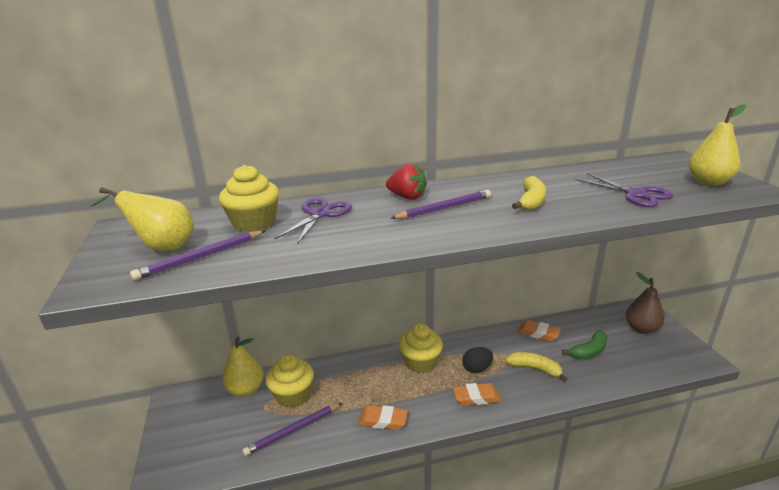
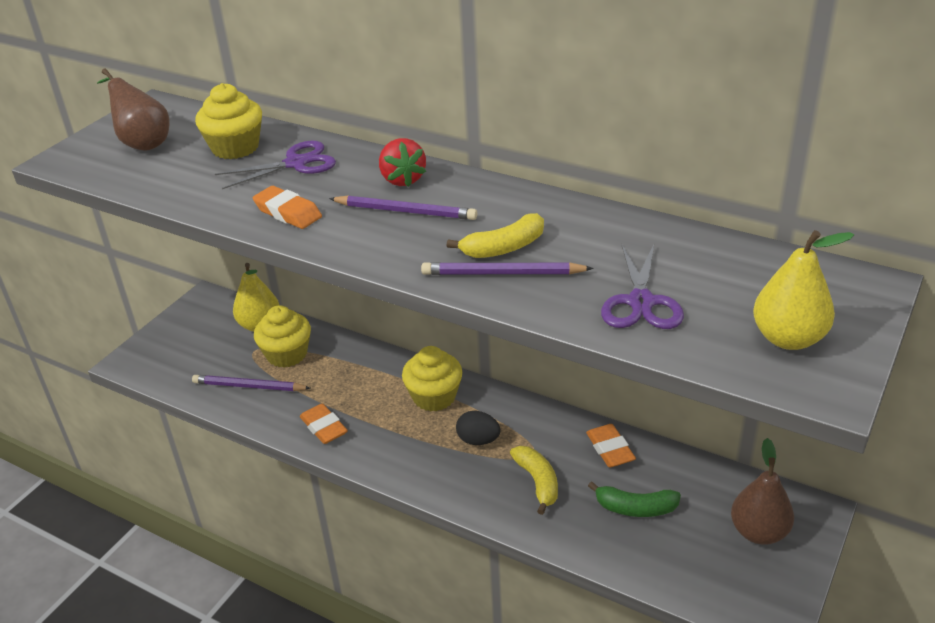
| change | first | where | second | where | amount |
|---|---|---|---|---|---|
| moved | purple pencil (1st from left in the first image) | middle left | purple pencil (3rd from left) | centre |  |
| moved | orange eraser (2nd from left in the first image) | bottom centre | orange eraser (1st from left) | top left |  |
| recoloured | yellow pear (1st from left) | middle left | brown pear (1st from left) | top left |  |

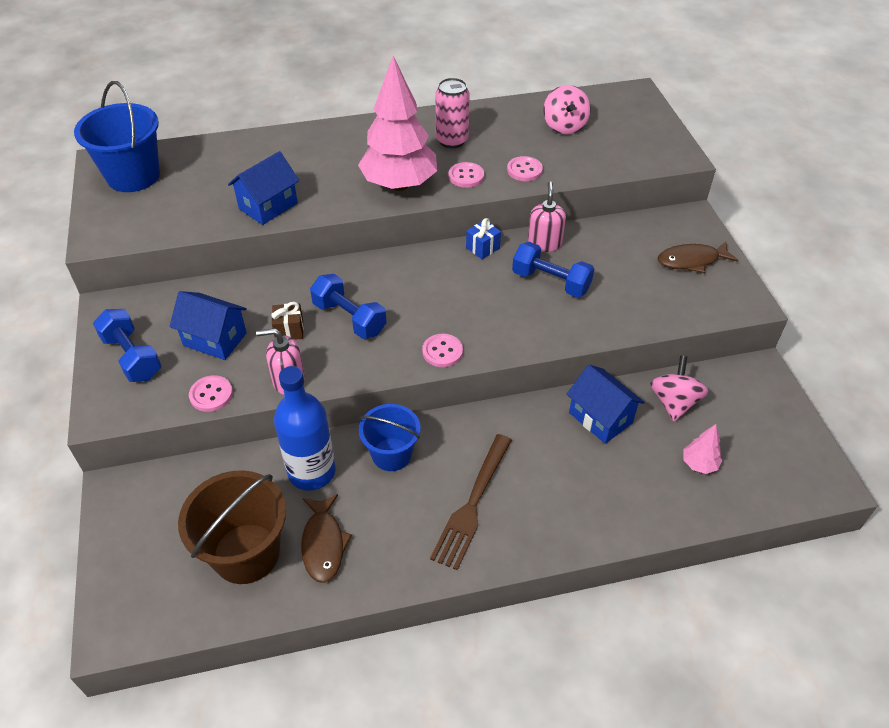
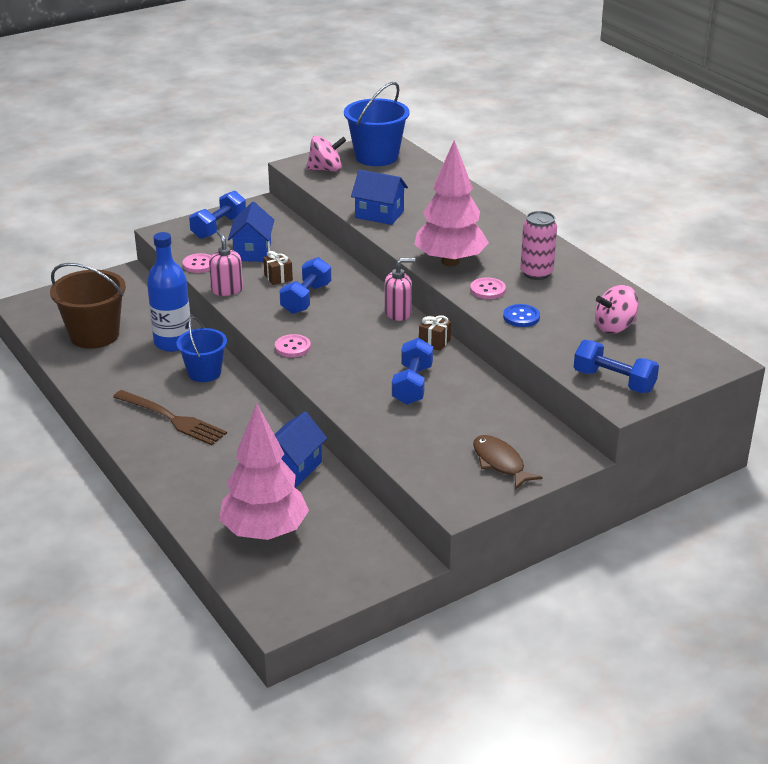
| change | first | where | second | where | amount |
|---|---|---|---|---|---|
| removed | brown fish (1st from left) | bottom centre |  |  |  |
| added |  |  | blue dumbbell (4th from left) | middle right |  |
| moved | pink soap dispenser (2nd from left) | top centre |  | centre |  |
| moved | pink spinning top (2nd from left in the first image) | middle right | pink spinning top (1st from left) | top centre |  |
| recoloured | blue gift | top centre | brown gift (2nd from left) | centre |  |
| recoloured | pink button (4th from left) | top centre | blue button | middle right |  |
| turned | brown fork | bottom centre |  | middle left | 150 degrees counterclockwise |
| resized | pink tree (2nd from left in the first image) | middle right | pink tree (1st from left) | centre | x2.39 |

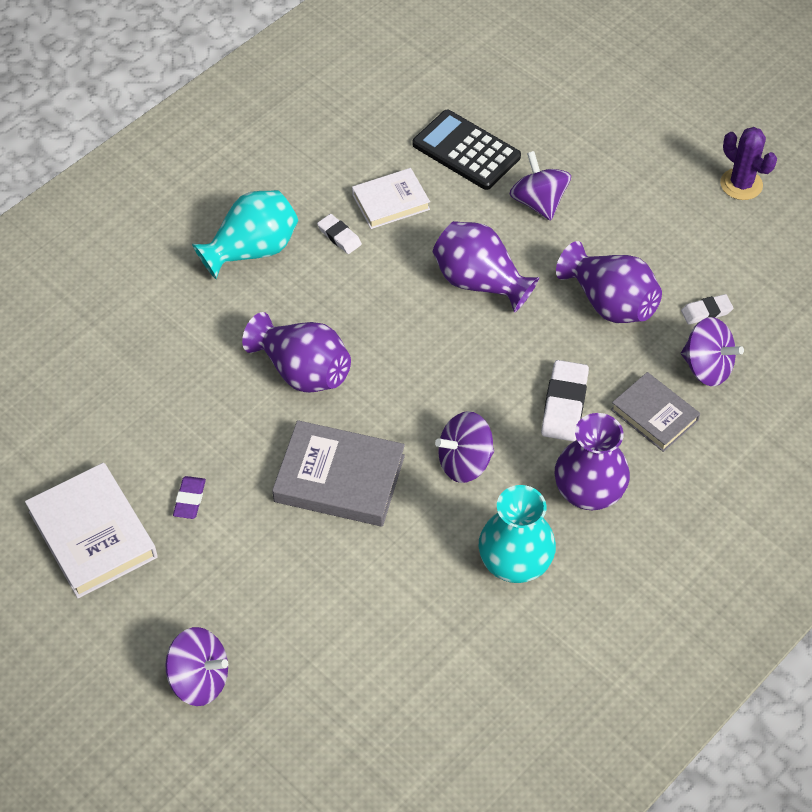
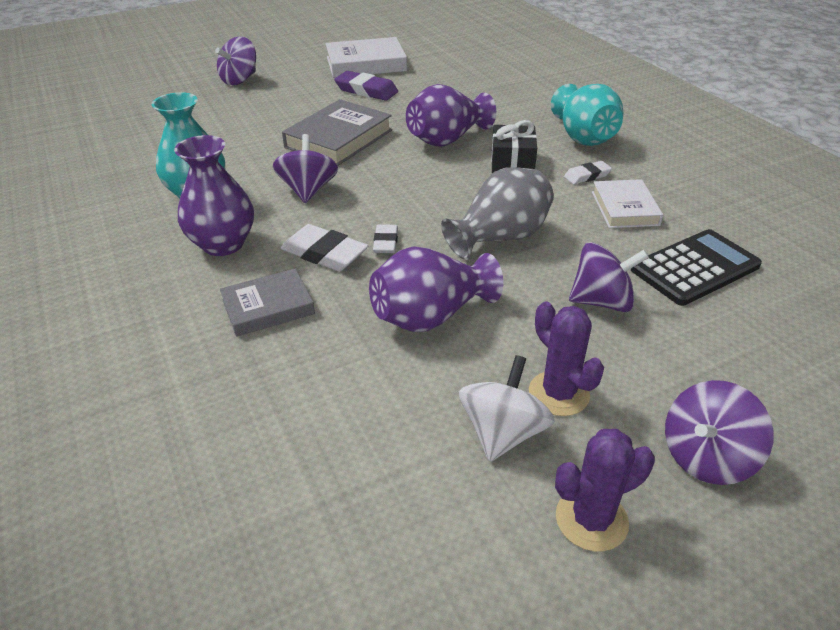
| change | first | where | second | where | amount |
|---|---|---|---|---|---|
| added |  |  | white spinning top | centre |  |
| added |  |  | black gift | top centre |  |
| added |  |  | purple cactus (1st from left) | middle right |  |
| moved | white eraser (3rd from left in the first image) | middle right | white eraser (2nd from left) | centre |  |
| moved | purple spinning top (4th from left) | middle right |  | bottom right |  |
| recoloured | purple vase (2nd from left) | top centre | grey vase | centre |  |
| resized | purple eraser | middle left |  | top centre | x1.68 |

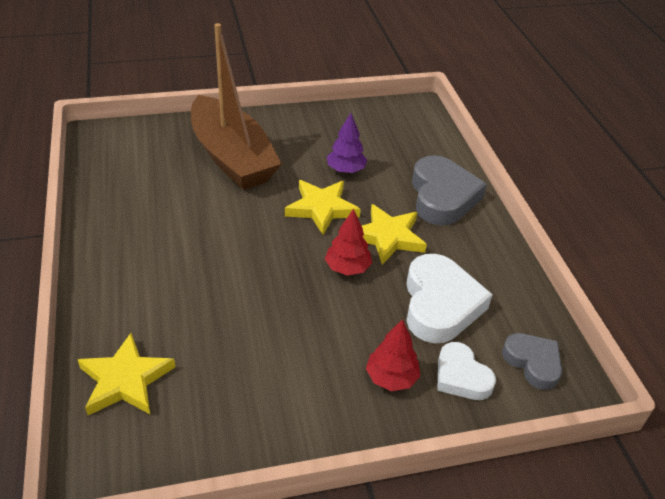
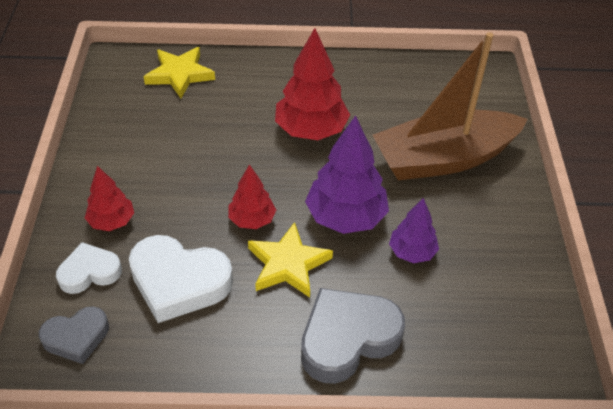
| change | first | where | second | where | amount |
|---|---|---|---|---|---|
| added |  |  | red tree (3rd from left) | top centre |  |
| replaced | yellow star (2nd from left) | centre | purple tree (1st from left) | centre |  |
| turned | grey heart (1st from left in the first image) | middle right | grey heart (2nd from left) | bottom centre | 135 degrees clockwise |

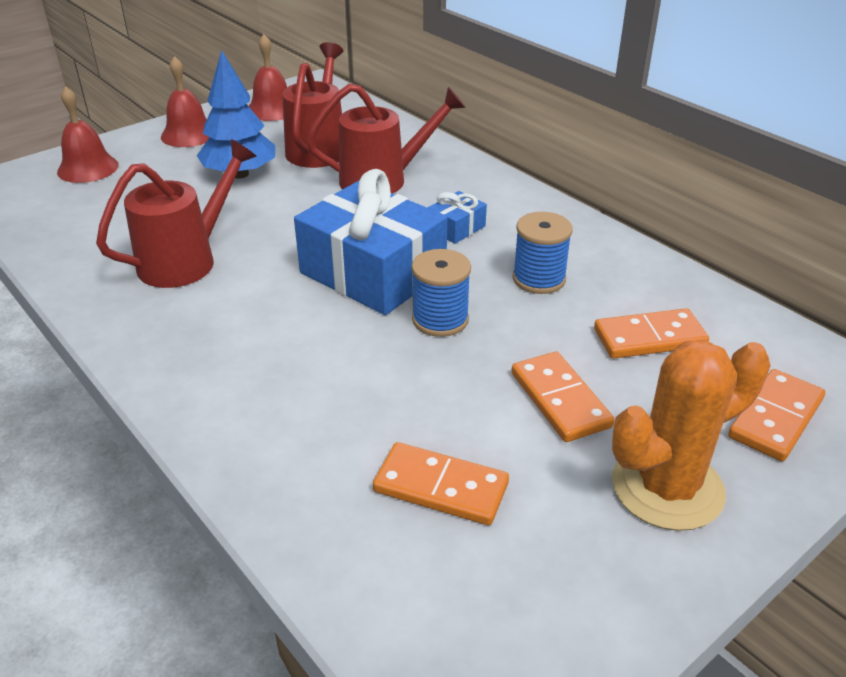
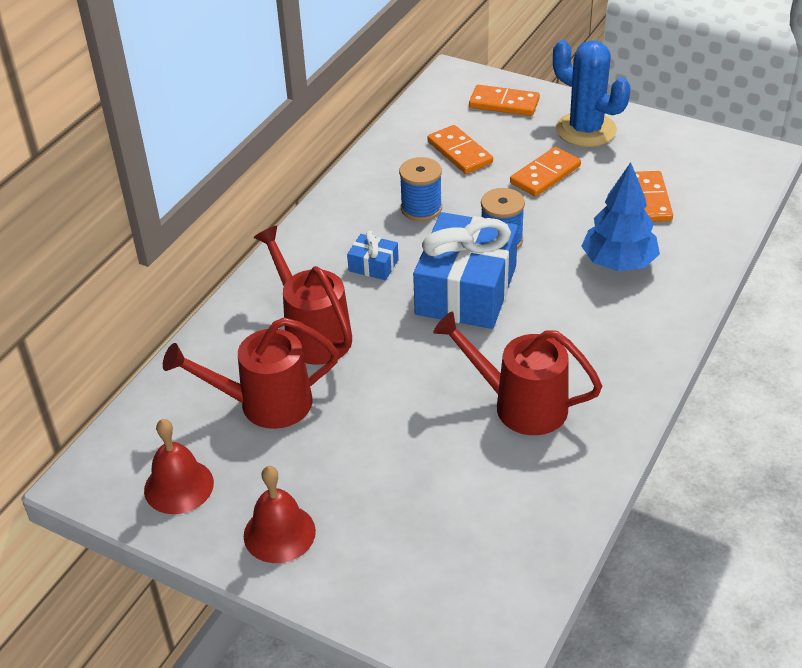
| change | first | where | second | where | amount |
|---|---|---|---|---|---|
| removed | red bell (1st from left) | top left |  |  |  |
| moved | blue tree | top left |  | top right |  |
| recoloured | orange cactus | middle right | blue cactus | top right |  |

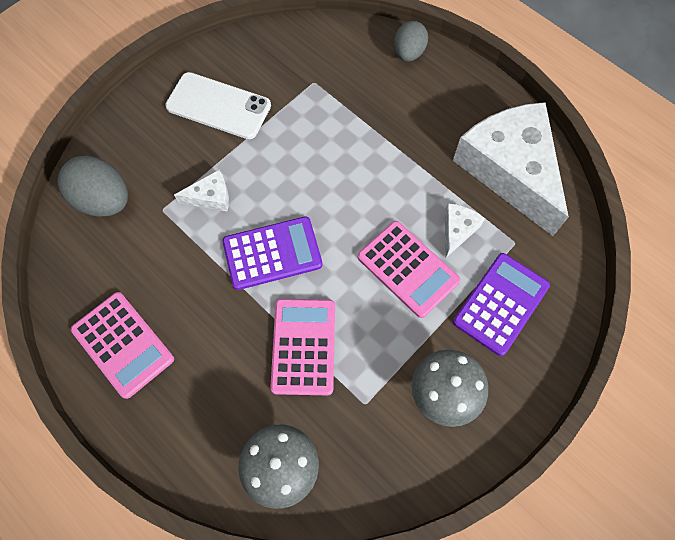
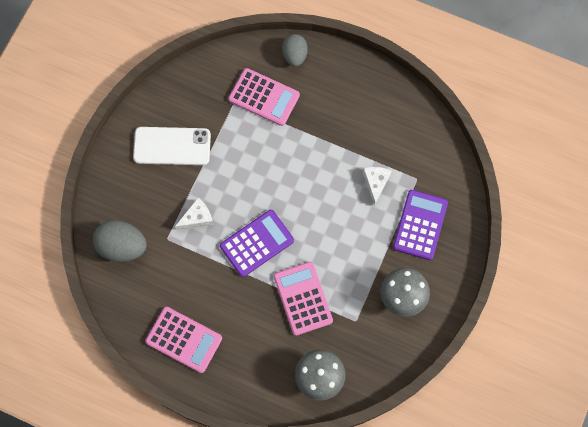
| change | first | where | second | where | amount |
|---|---|---|---|---|---|
| removed | white cheese (3rd from left) | top right |  |  |  |
| moved | pink calculator (3rd from left in the first image) | centre | pink calculator (2nd from left) | top centre |  |

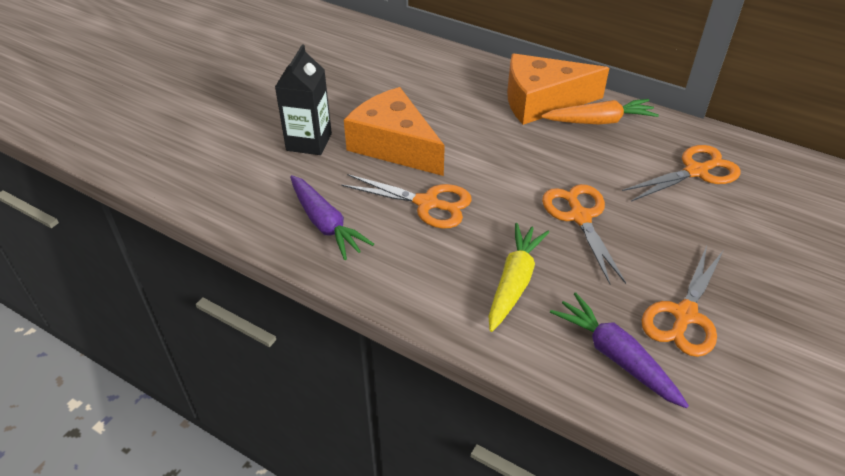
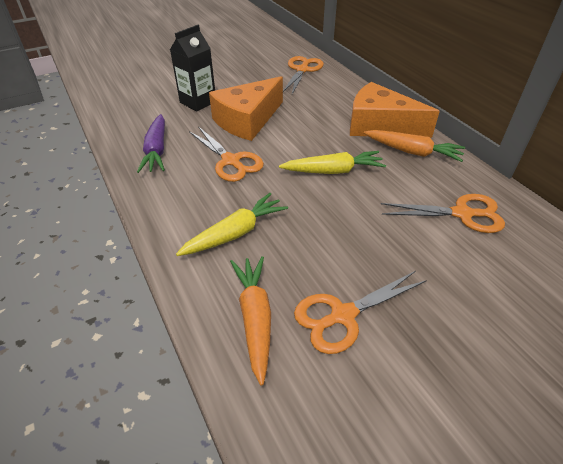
| change | first | where | second | where | amount |
|---|---|---|---|---|---|
| added |  |  | yellow carrot (2nd from left) | centre |  |
| moved | orange scissors (2nd from left) | middle right |  | top centre |  |
| recoloured | purple carrot (2nd from left) | bottom right | orange carrot (1st from left) | bottom centre |  |
| turned | orange cheese (1st from left) | top centre |  | top centre | 120 degrees counterclockwise |

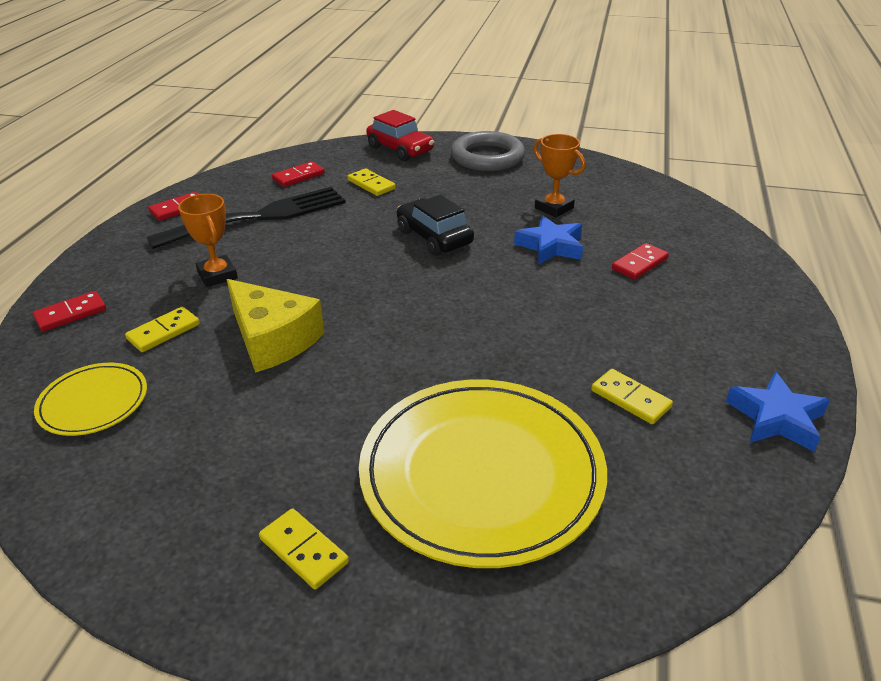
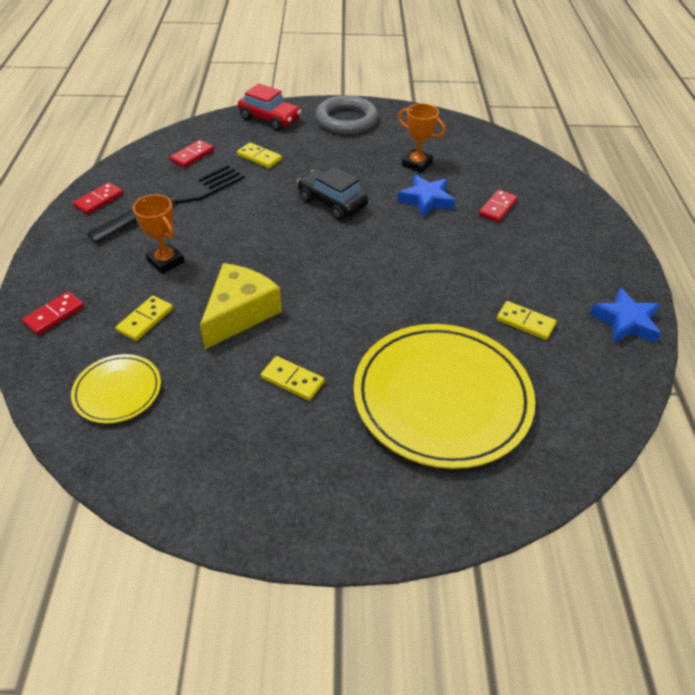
| change | first | where | second | where | amount |
|---|---|---|---|---|---|
| moved | yellow domino (2nd from left in the first image) | bottom centre | yellow domino (3rd from left) | centre |  |
| turned | yellow cheese | middle left |  | centre | 90 degrees counterclockwise |

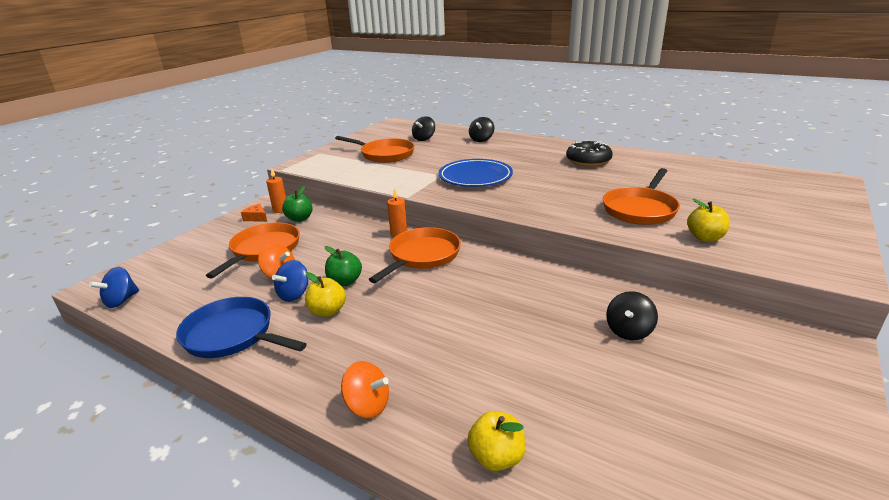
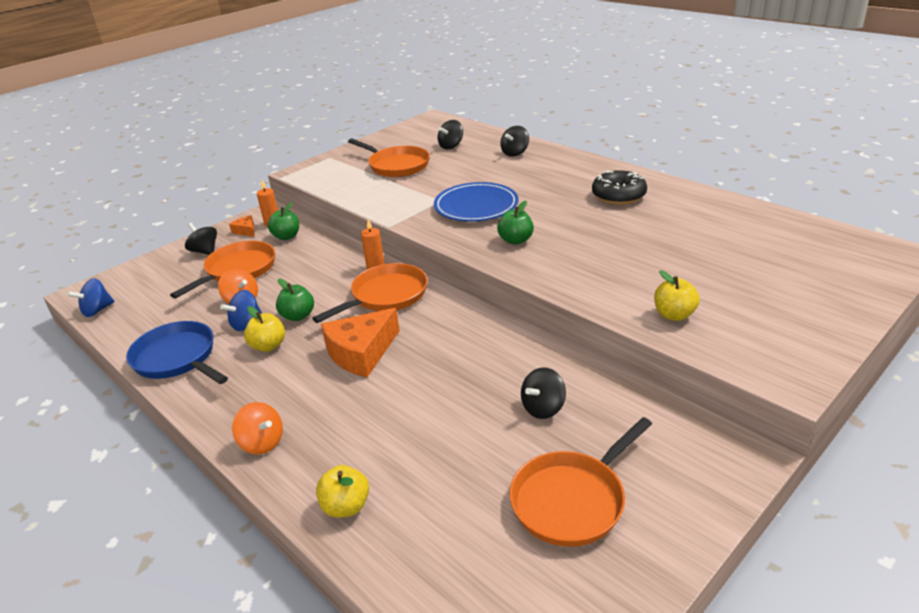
| change | first | where | second | where | amount |
|---|---|---|---|---|---|
| added |  |  | black spinning top (1st from left) | middle left |  |
| added |  |  | orange cheese (2nd from left) | centre |  |
| added |  |  | green apple (3rd from left) | centre |  |
| moved | orange pan (4th from left) | middle right |  | bottom centre |  |

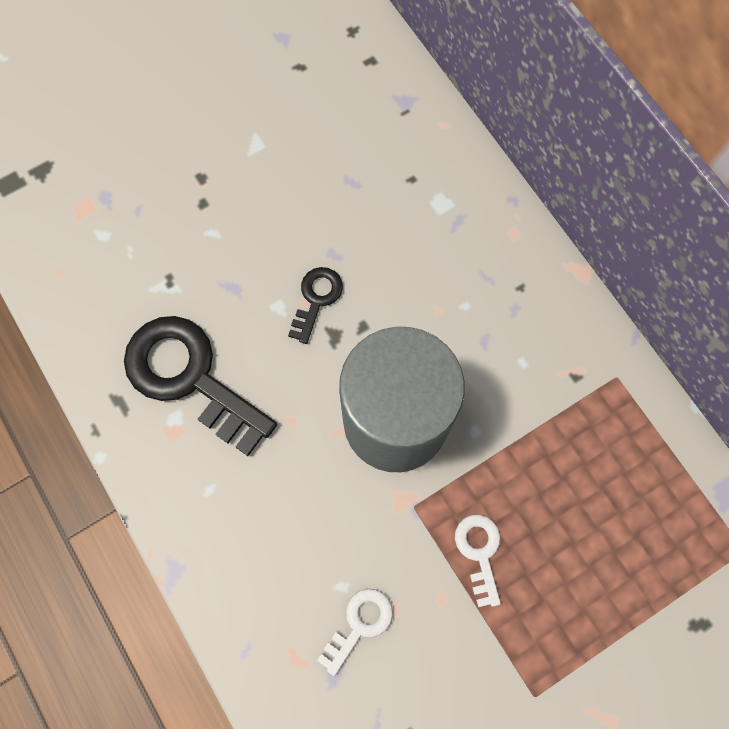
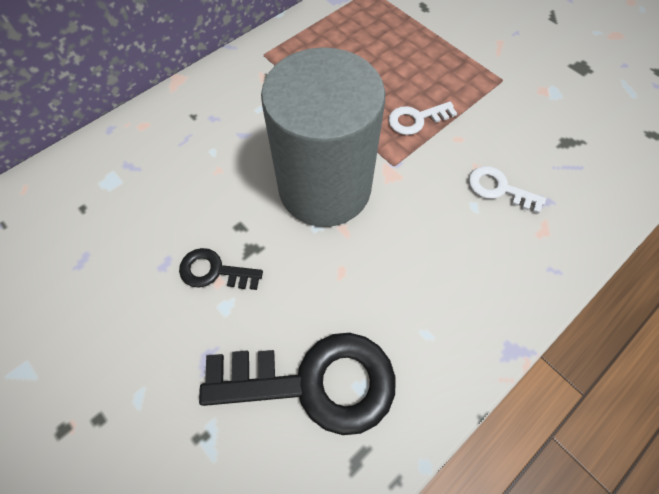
| change | first | where | second | where | amount |
|---|---|---|---|---|---|
| turned | black key (1st from left in the first image) | middle left | black key (2nd from left) | bottom centre | 120 degrees counterclockwise |

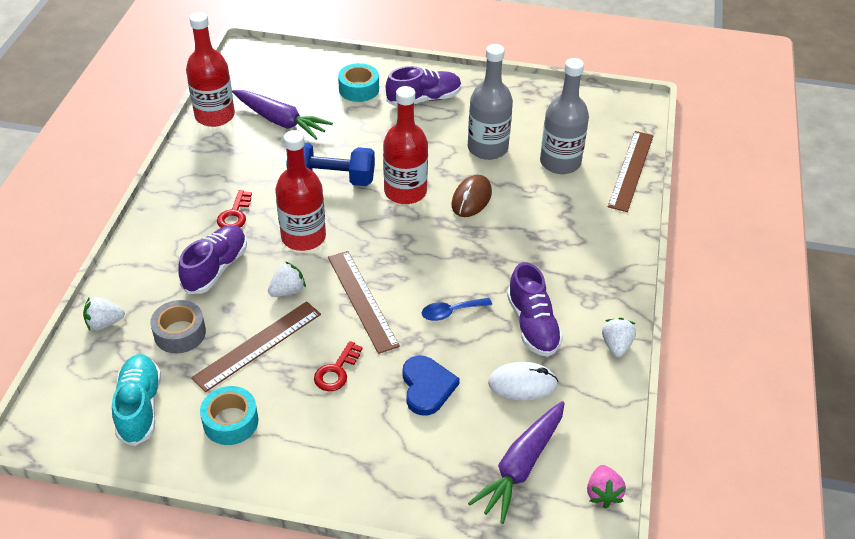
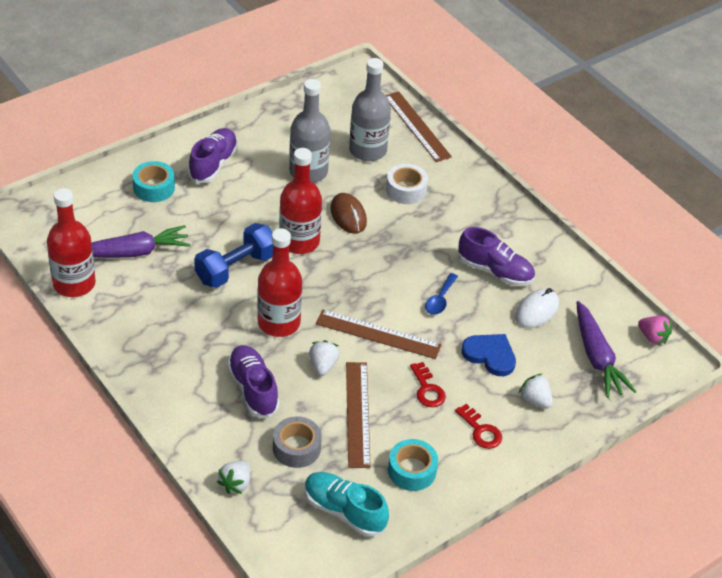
| change | first | where | second | where | amount |
|---|---|---|---|---|---|
| added |  |  | white tape | top centre |  |
| moved | red key (1st from left in the first image) | middle left | red key (2nd from left) | bottom centre |  |
| moved | white strawberry (3rd from left) | middle right |  | bottom right |  |

